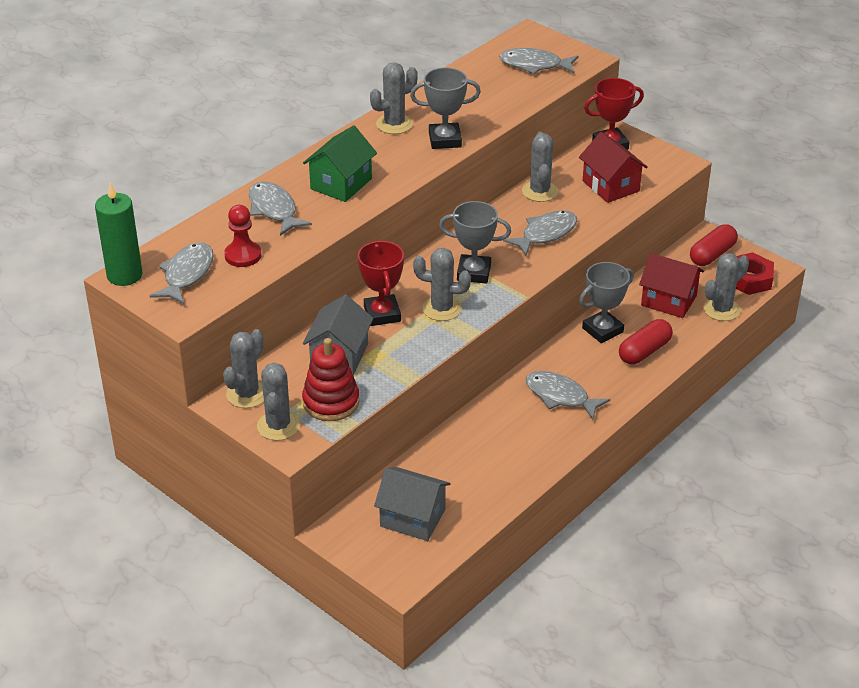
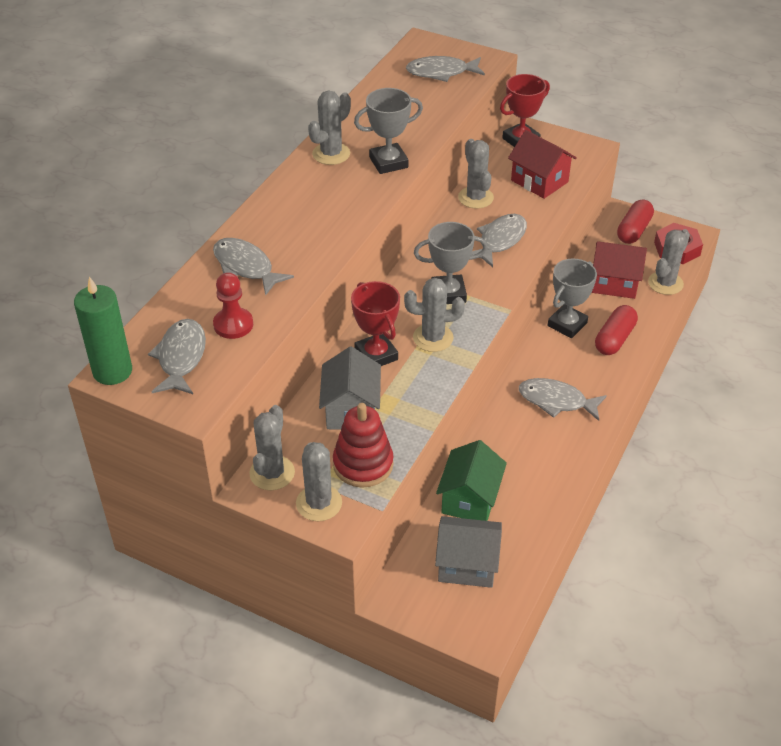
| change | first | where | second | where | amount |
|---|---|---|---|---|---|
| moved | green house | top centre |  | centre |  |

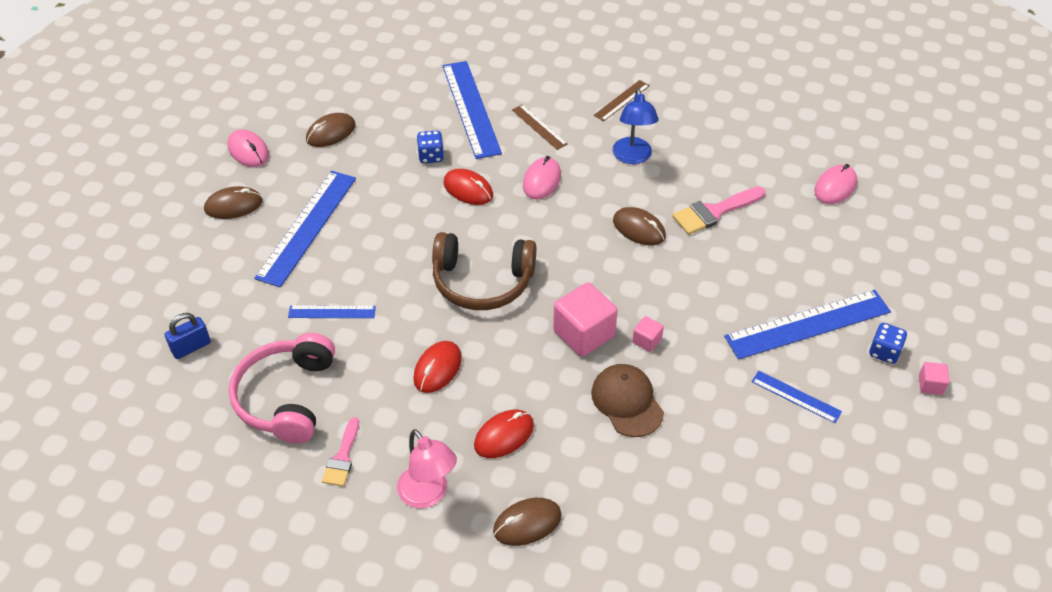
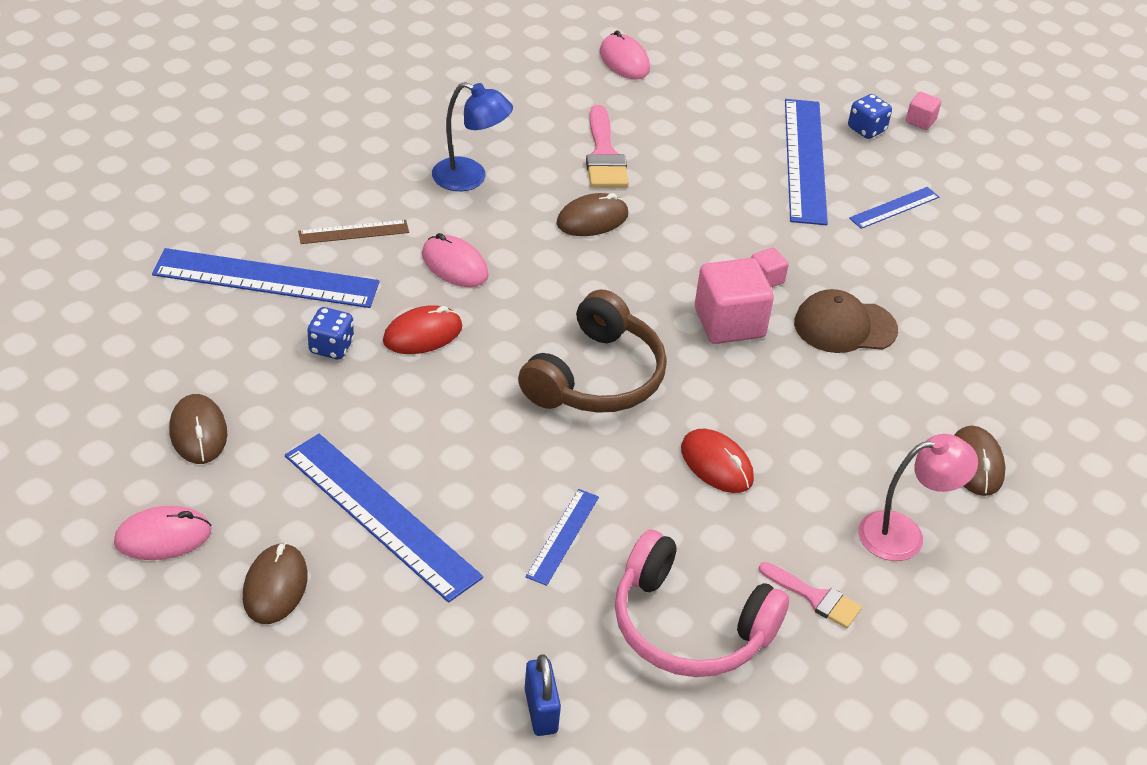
| change | first | where | second | where | amount |
|---|---|---|---|---|---|
| removed | red mouse (3rd from left) | bottom centre |  |  |  |
| removed | brown ruler (2nd from left) | top centre |  |  |  |

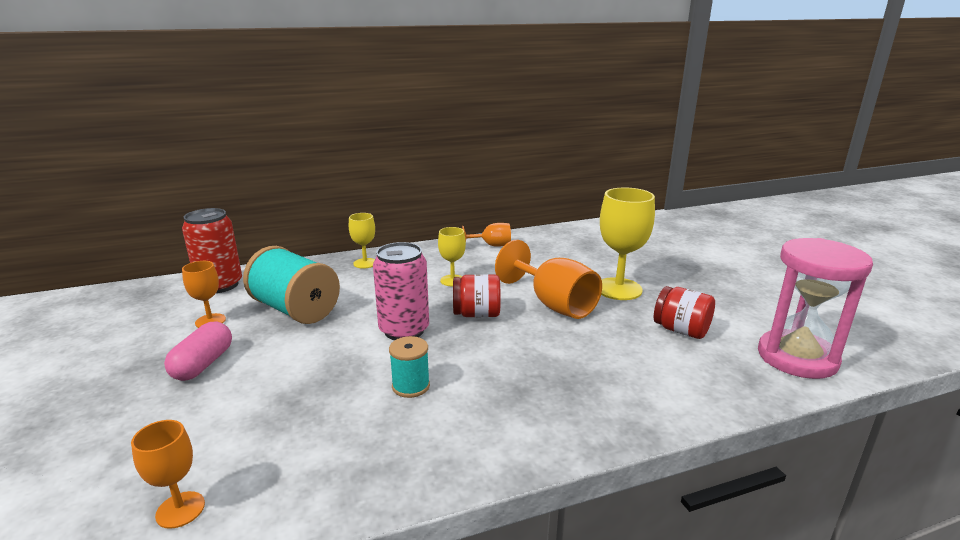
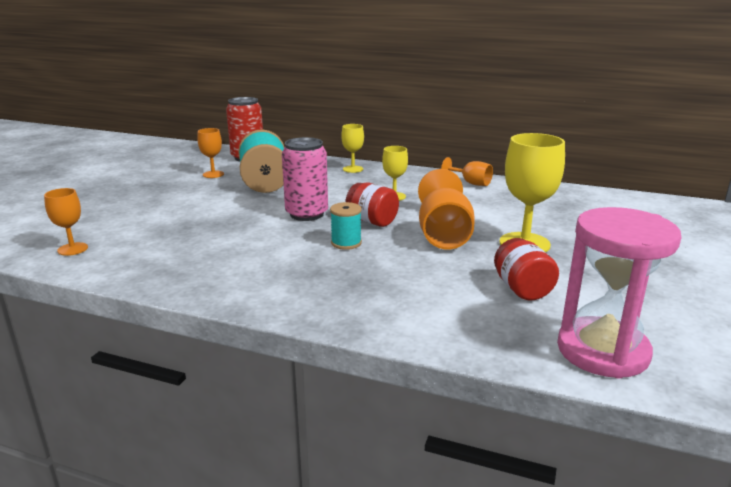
| change | first | where | second | where | amount |
|---|---|---|---|---|---|
| removed | pink capsule | middle left |  |  |  |
| moved | turquoise spool (2nd from left) | bottom centre |  | centre |  |

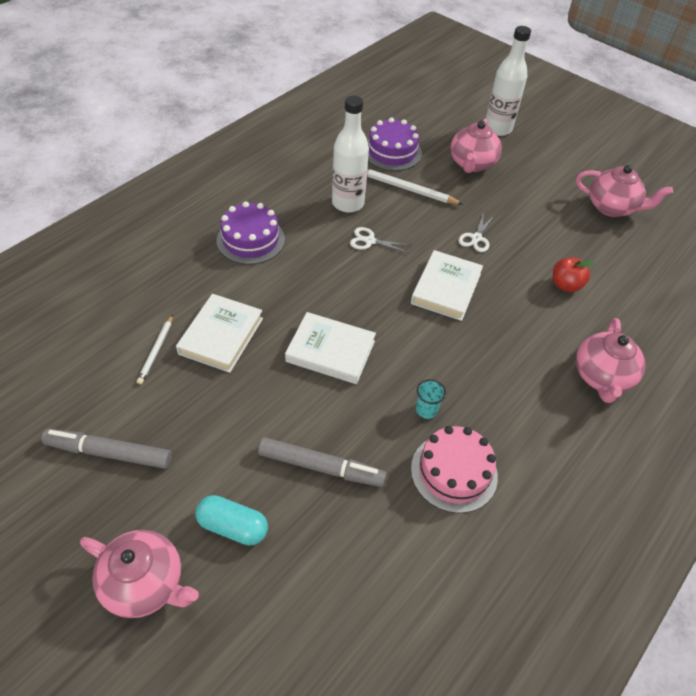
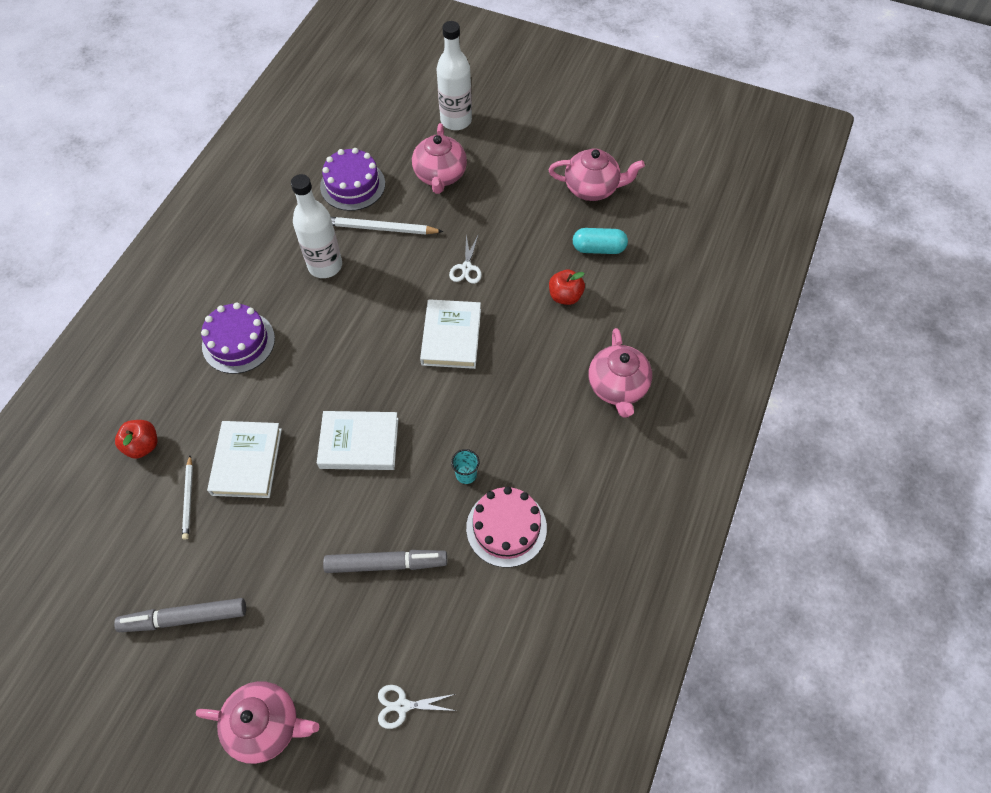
| change | first | where | second | where | amount |
|---|---|---|---|---|---|
| added |  |  | red apple (1st from left) | middle left |  |
| moved | turquoise capsule | bottom left |  | top centre |  |
| moved | white scissors (1st from left) | centre |  | bottom centre |  |

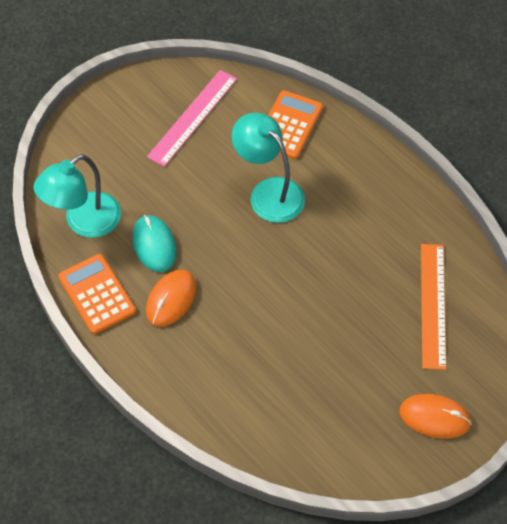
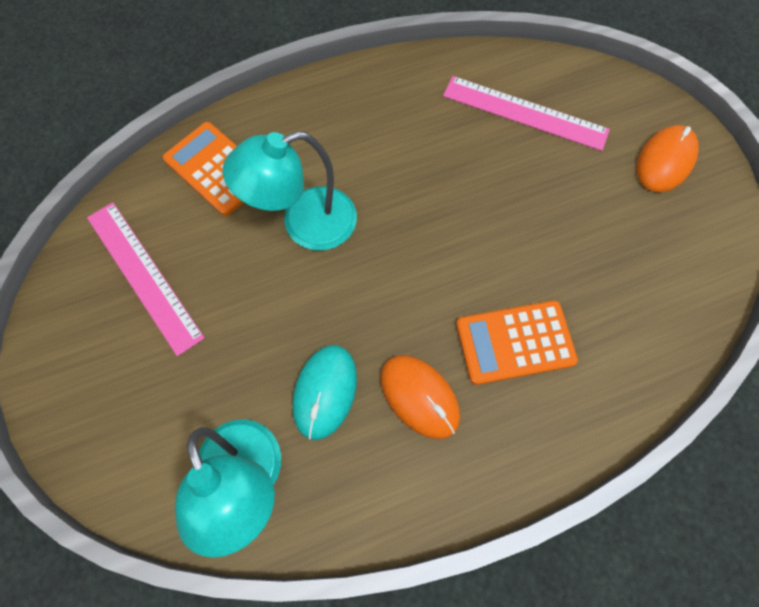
| change | first | where | second | where | amount |
|---|---|---|---|---|---|
| moved | orange calculator (1st from left in the first image) | middle left | orange calculator (2nd from left) | middle right |  |
| recoloured | orange ruler | middle right | pink ruler (2nd from left) | top right |  |
| turned | turquoise mouse | middle left |  | centre | 75 degrees counterclockwise |

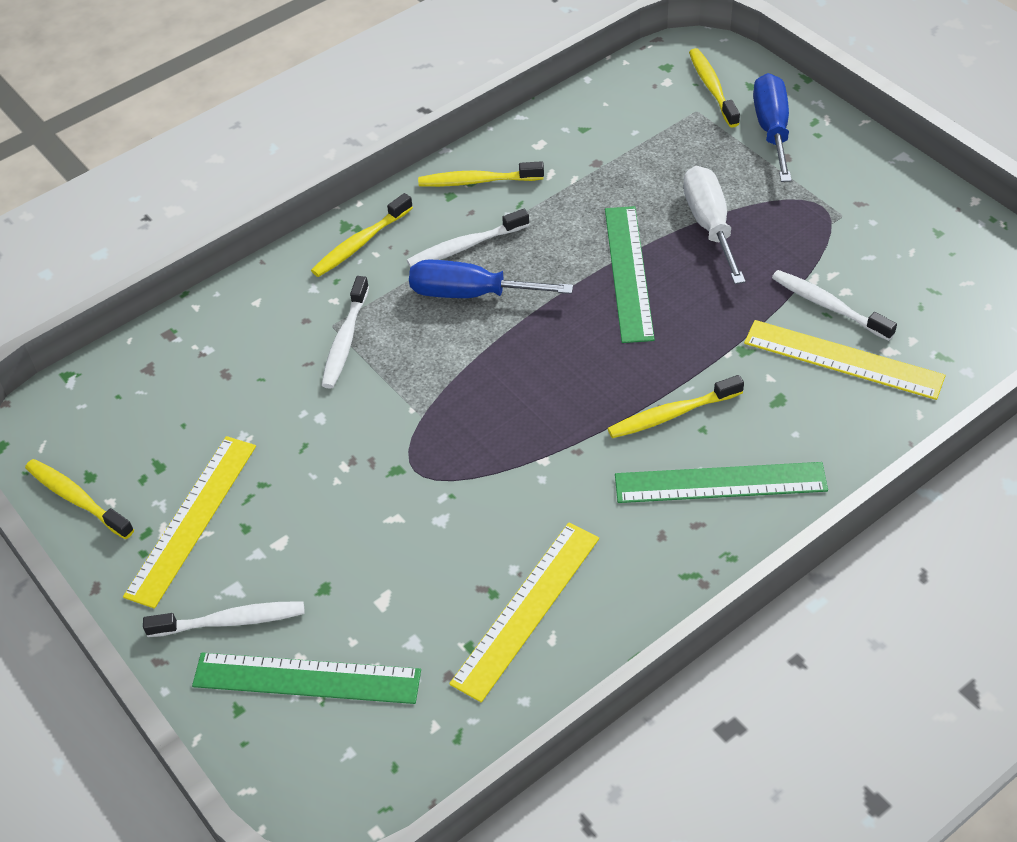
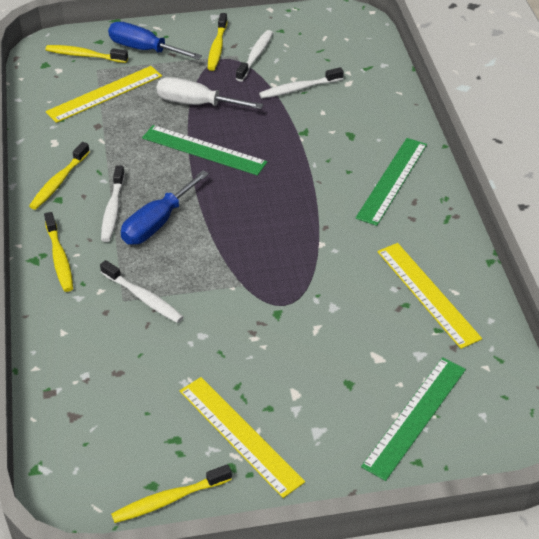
| change | first | where | second | where | amount |
|---|---|---|---|---|---|
| moved | white toothbrush (1st from left in the first image) | bottom left | white toothbrush (3rd from left) | top centre |  |
| moved | yellow toothbrush (4th from left in the first image) | centre | yellow toothbrush (5th from left) | top centre |  |
| moved | yellow ruler (3rd from left in the first image) | middle right | yellow ruler (1st from left) | top left |  |

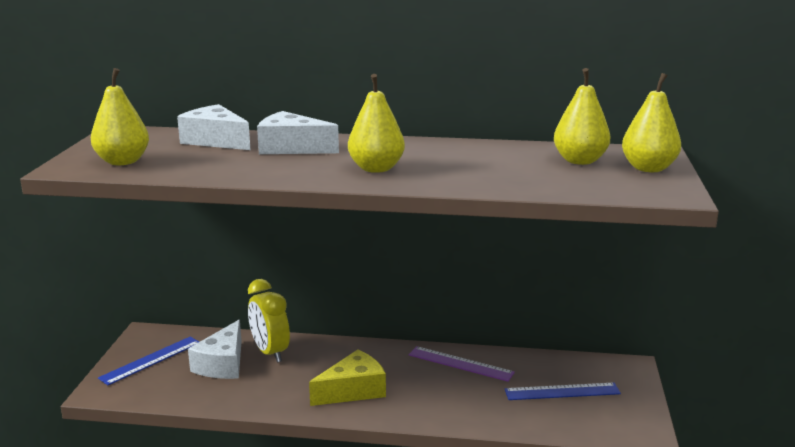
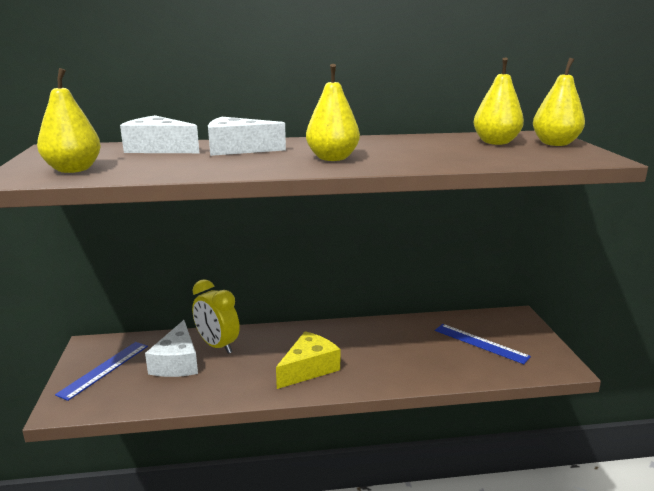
| change | first | where | second | where | amount |
|---|---|---|---|---|---|
| removed | purple ruler | bottom centre |  |  |  |
| turned | blue ruler (2nd from left) | bottom right |  | bottom right | 60 degrees clockwise |

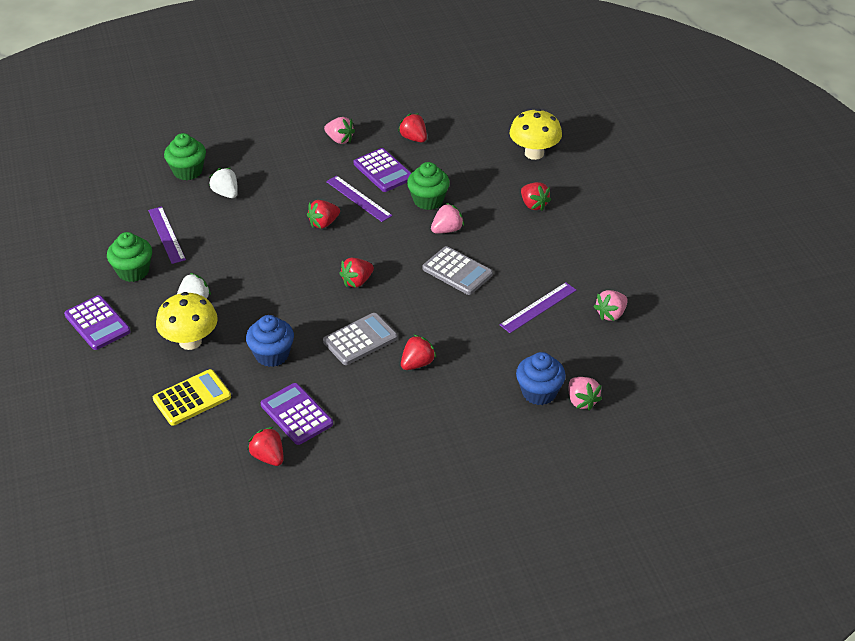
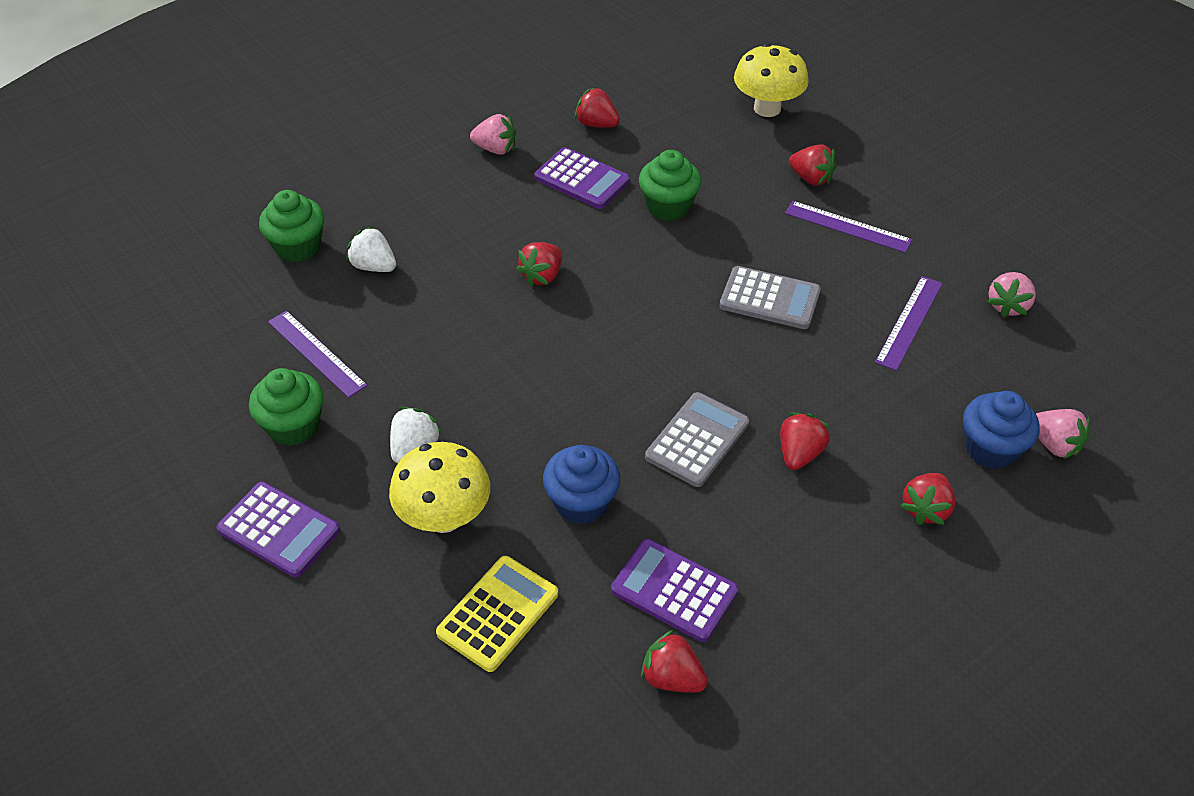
| change | first | where | second | where | amount |
|---|---|---|---|---|---|
| removed | pink strawberry (2nd from left) | centre |  |  |  |
| moved | purple ruler (2nd from left) | top centre |  | top right |  |
| moved | red strawberry (3rd from left in the first image) | centre | red strawberry (6th from left) | middle right |  |

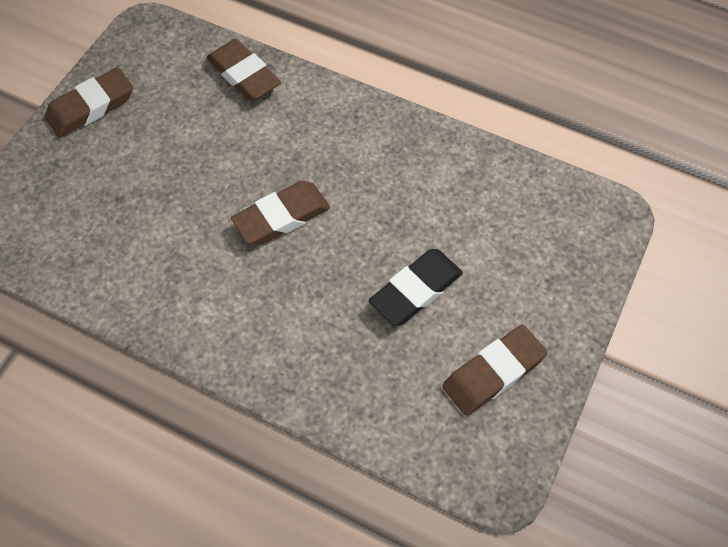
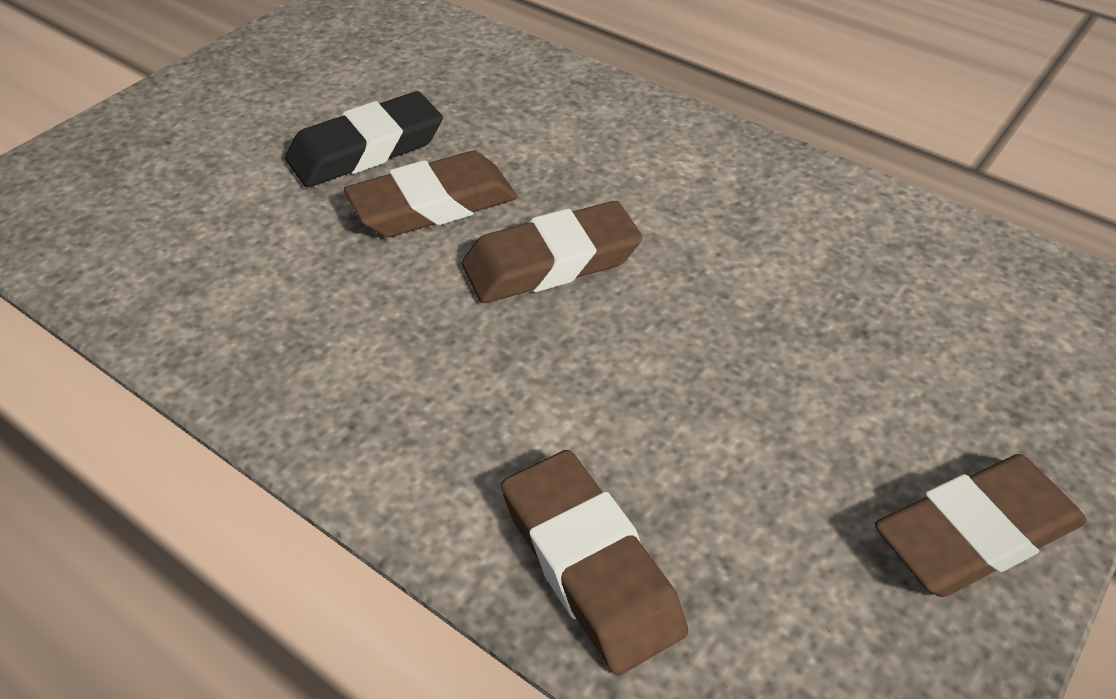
| change | first | where | second | where | amount |
|---|---|---|---|---|---|
| moved | brown eraser (4th from left in the first image) | bottom right | brown eraser (1st from left) | top centre |  |

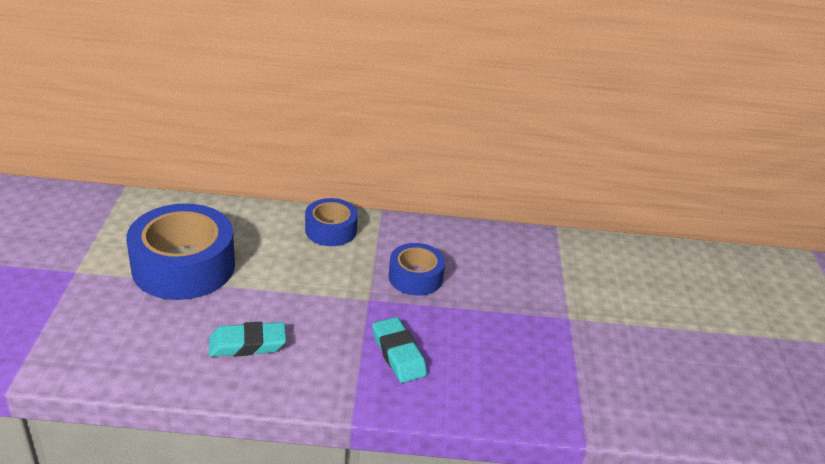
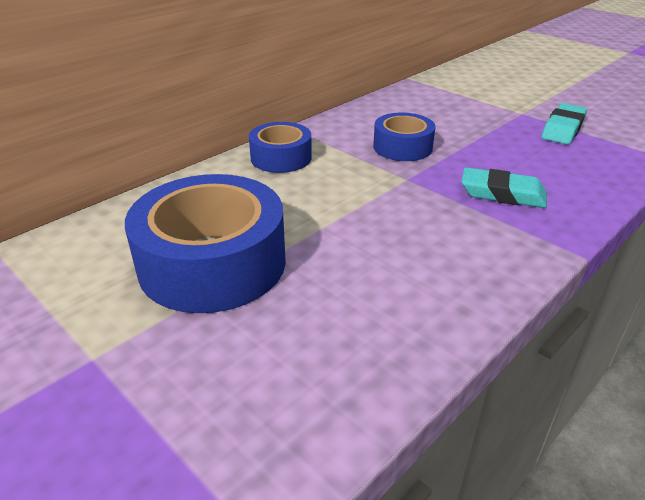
| change | first | where | second | where | amount |
|---|---|---|---|---|---|
| moved | turquoise eraser (1st from left in the first image) | bottom left | turquoise eraser (2nd from left) | top right |  |

